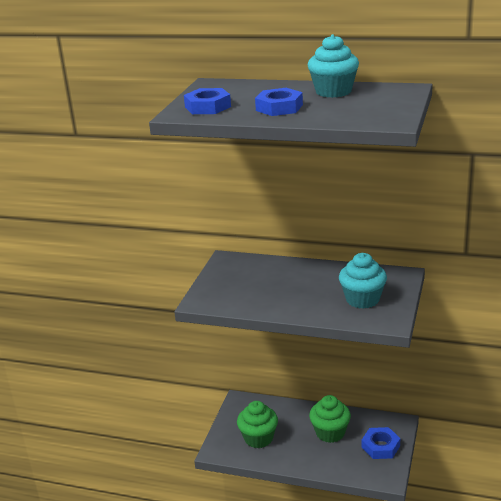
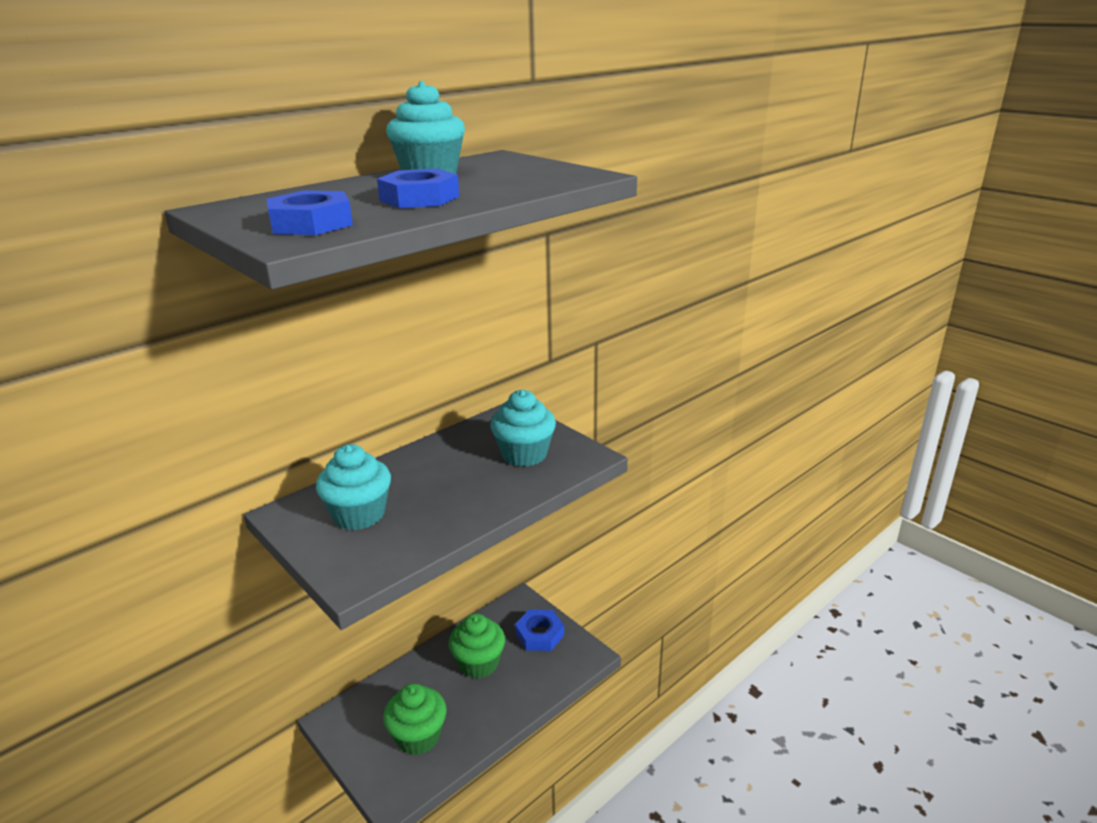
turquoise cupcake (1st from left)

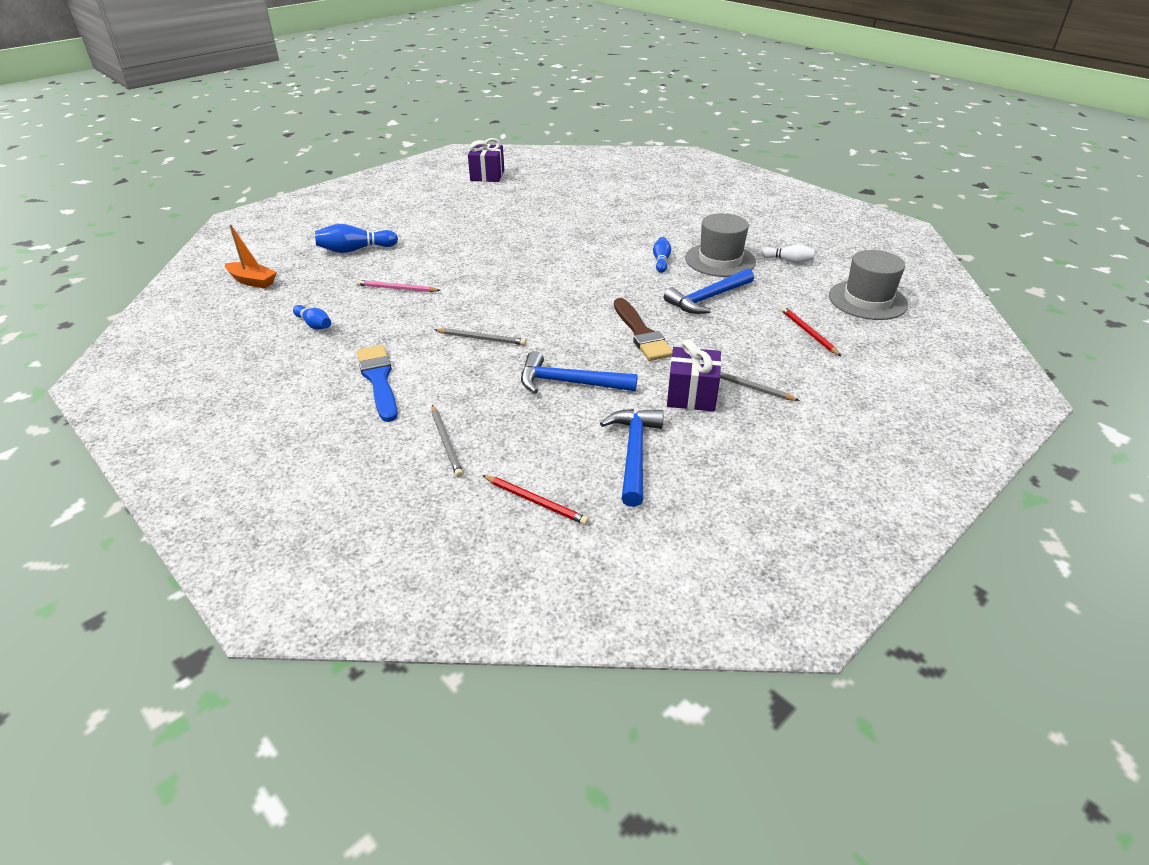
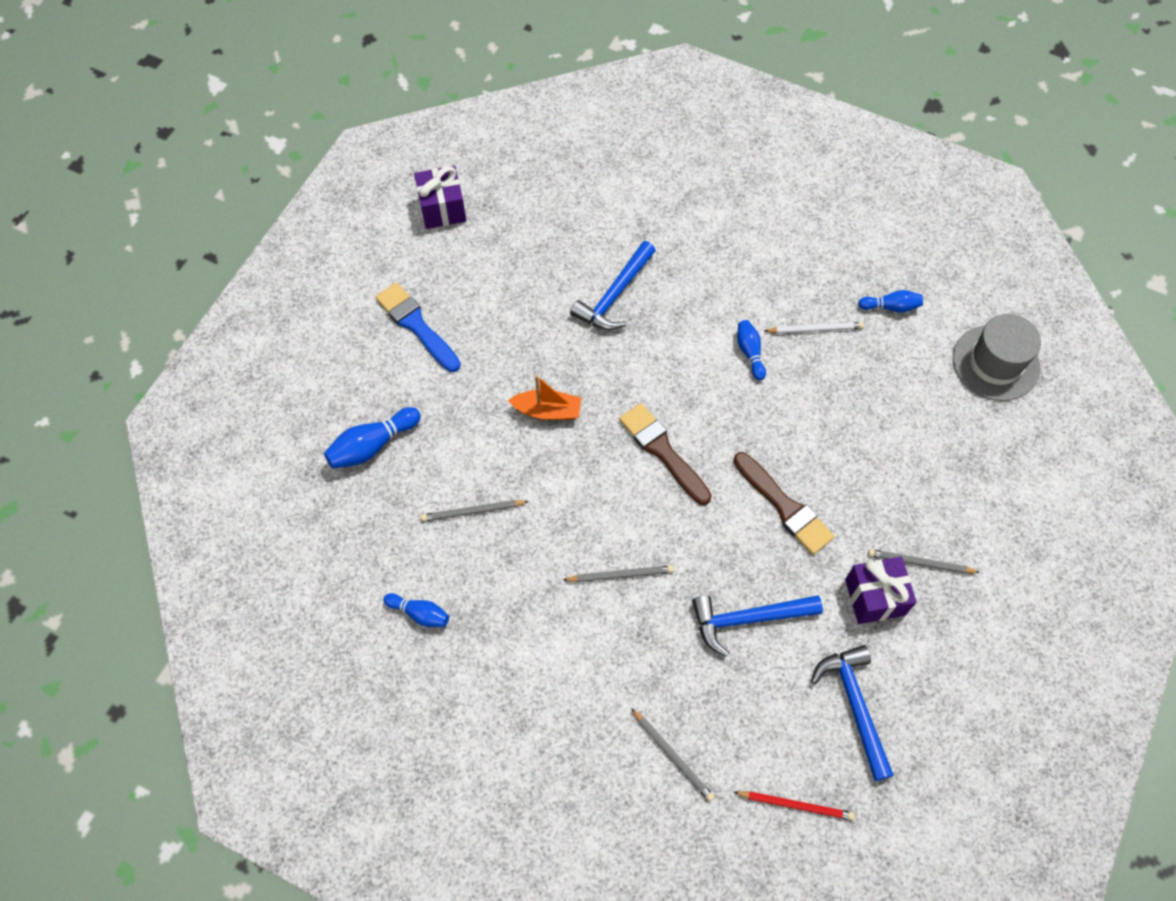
red pencil (2nd from left in the first image)
brown brush (1st from left)
orange boat
blue brush
blue hammer (1st from left)
white pencil
grey pencil (1st from left)
blue bowling pin (4th from left)

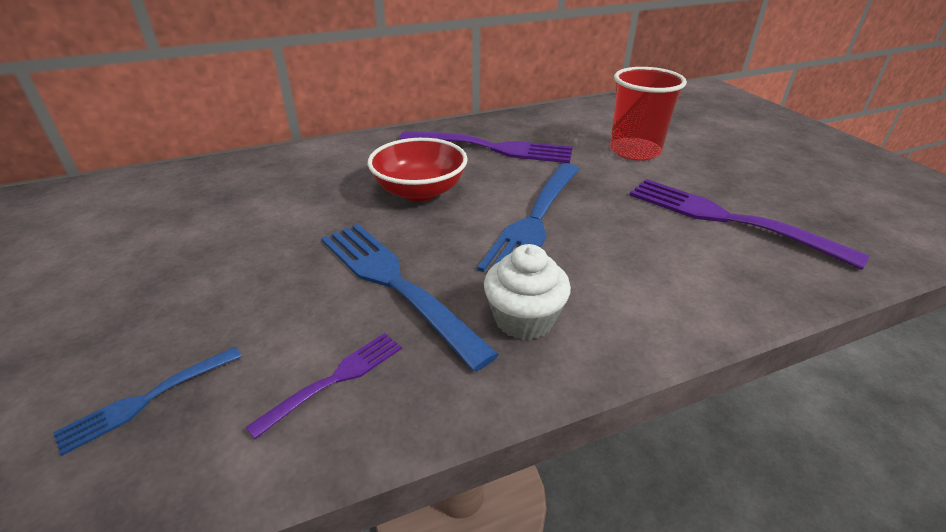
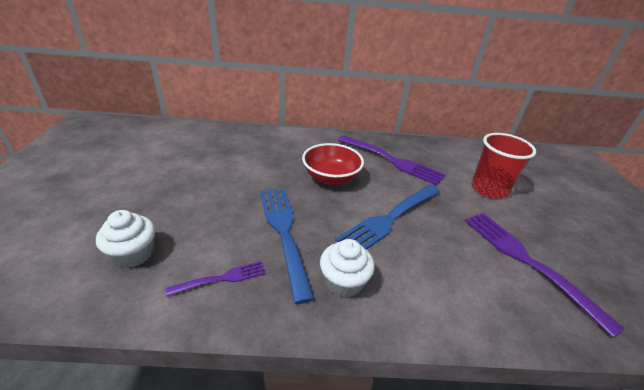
white cupcake (1st from left)

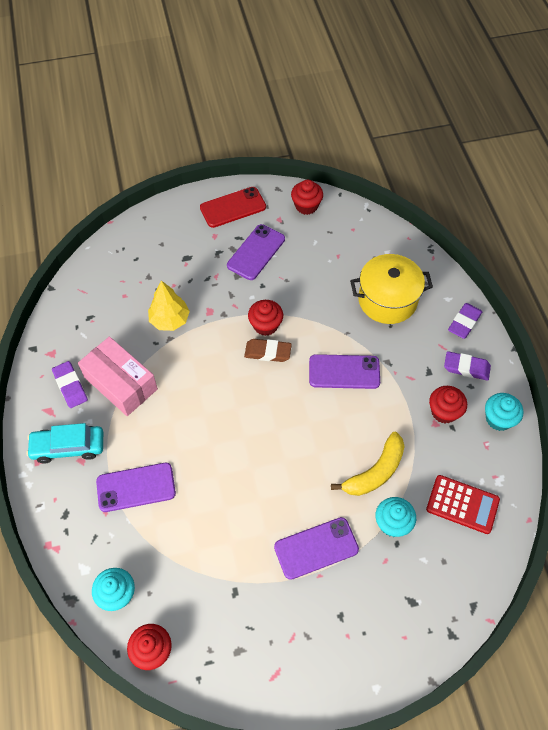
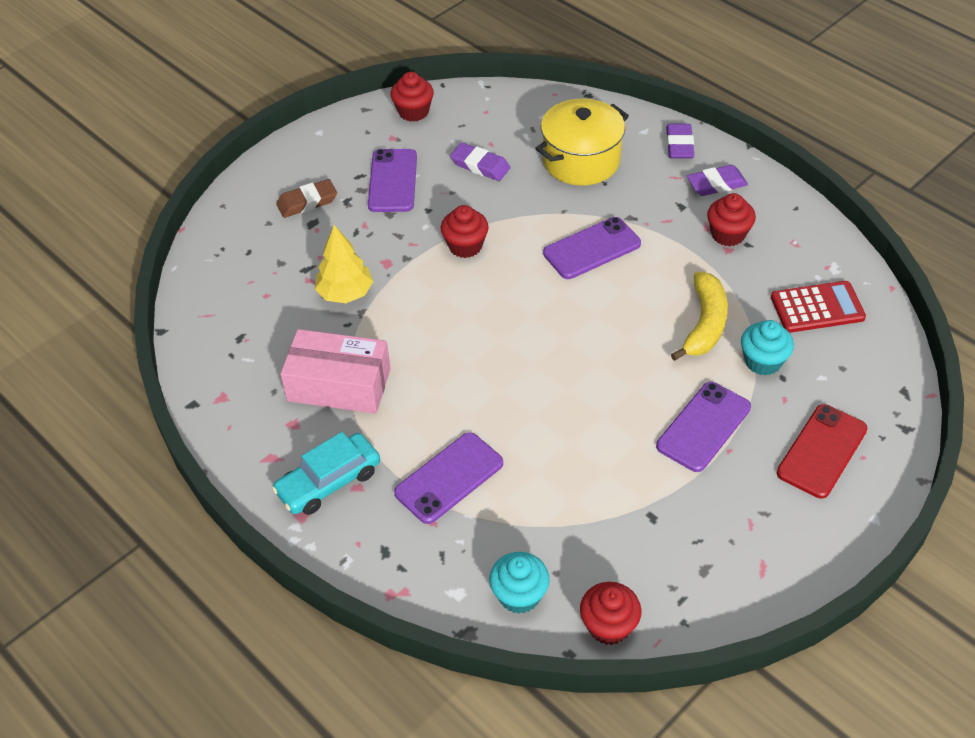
turquoise cupcake (3rd from left in the first image)
purple eraser (1st from left)
red phone
brown eraser

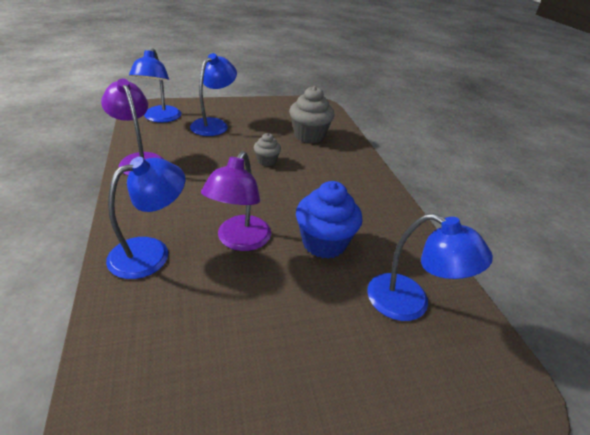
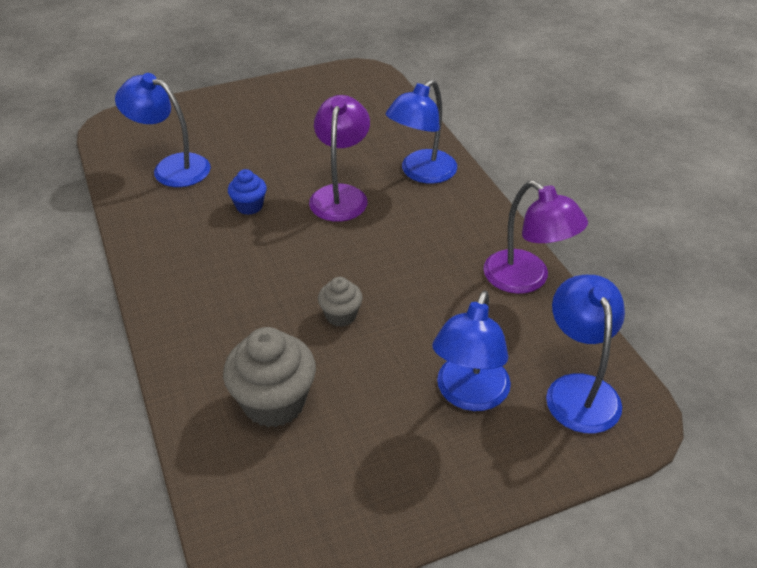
blue cupcake

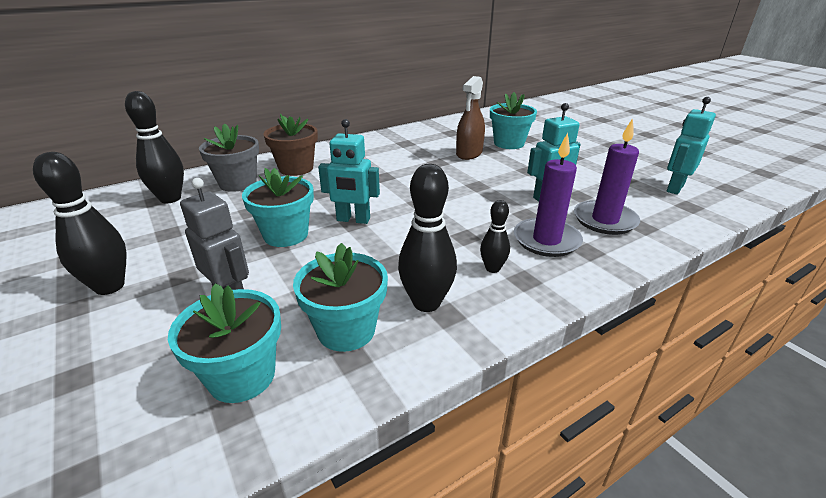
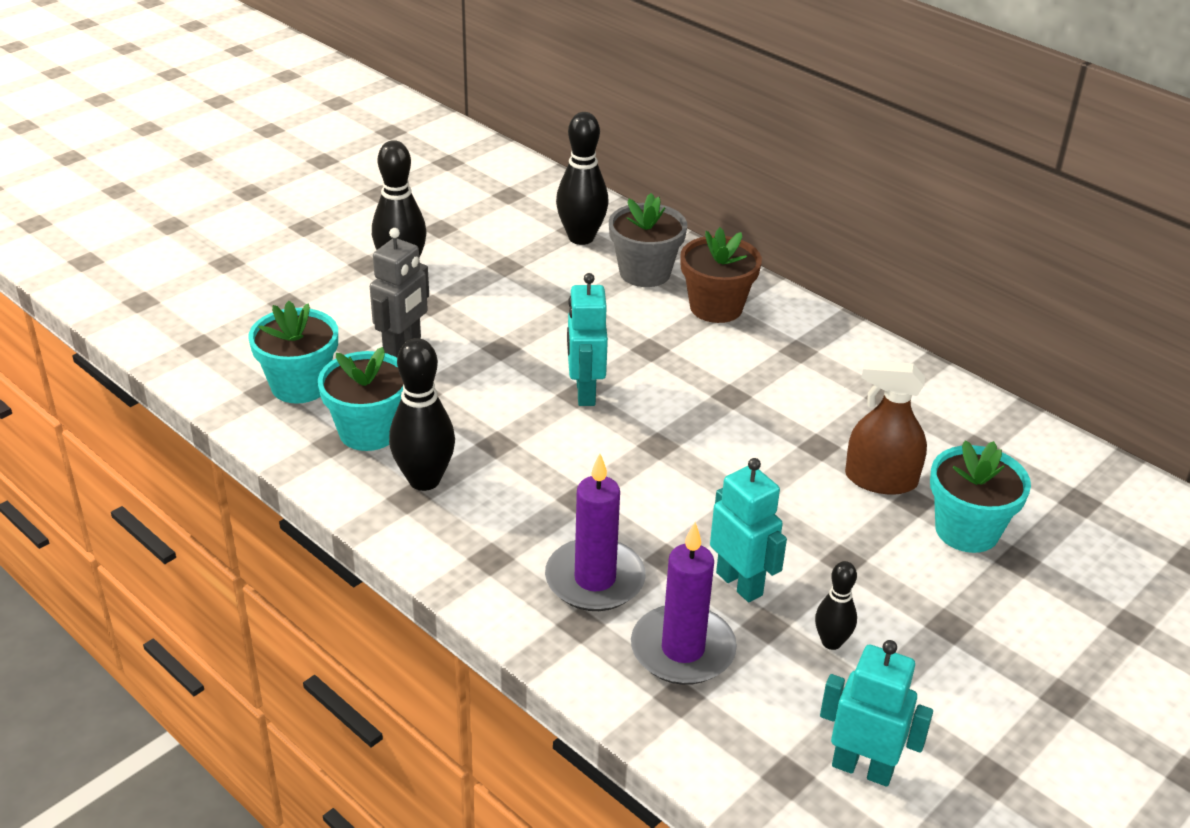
turquoise flower pot (2nd from left in the first image)
black bowling pin (4th from left)

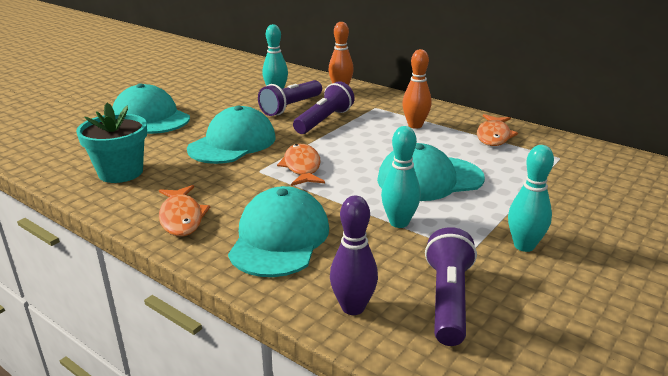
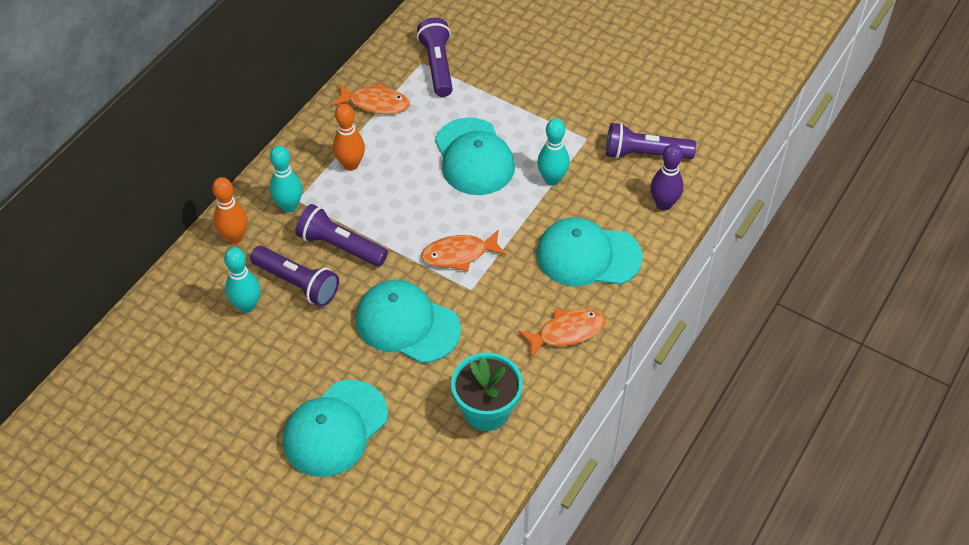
purple flashlight (3rd from left)
turquoise bowling pin (2nd from left)

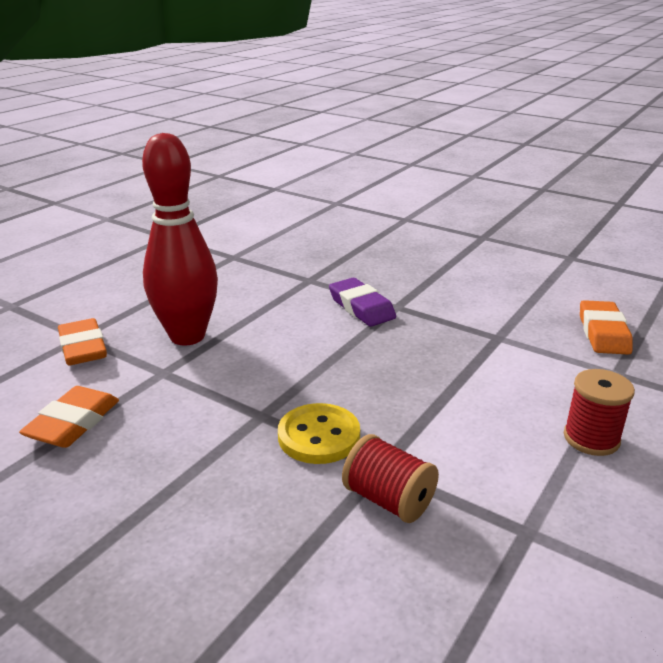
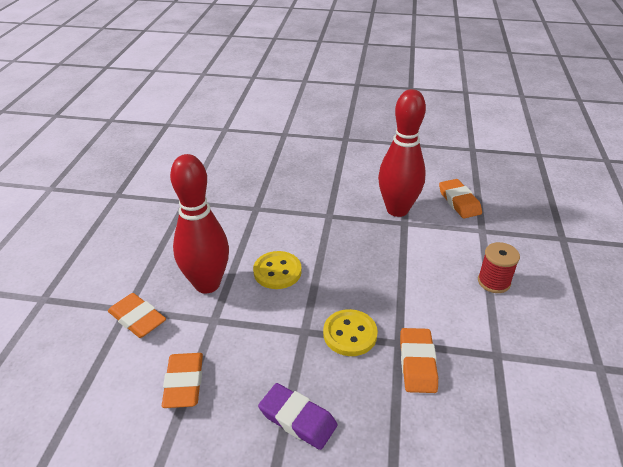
yellow button (1st from left)
red bowling pin (2nd from left)
purple eraser
orange eraser (3rd from left)

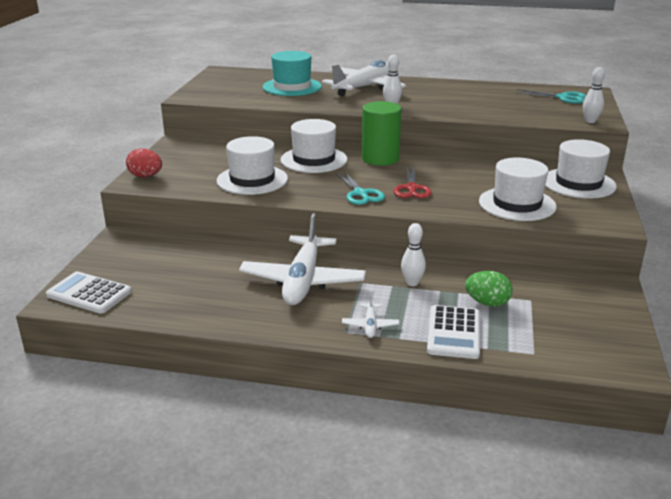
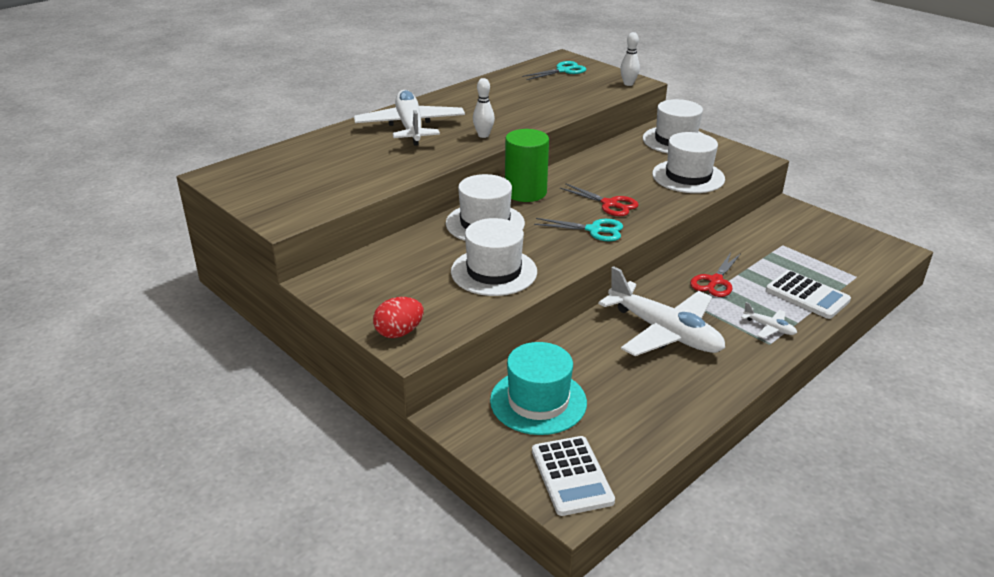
green egg
turquoise hat
red scissors (2nd from left)
white calculator (1st from left)

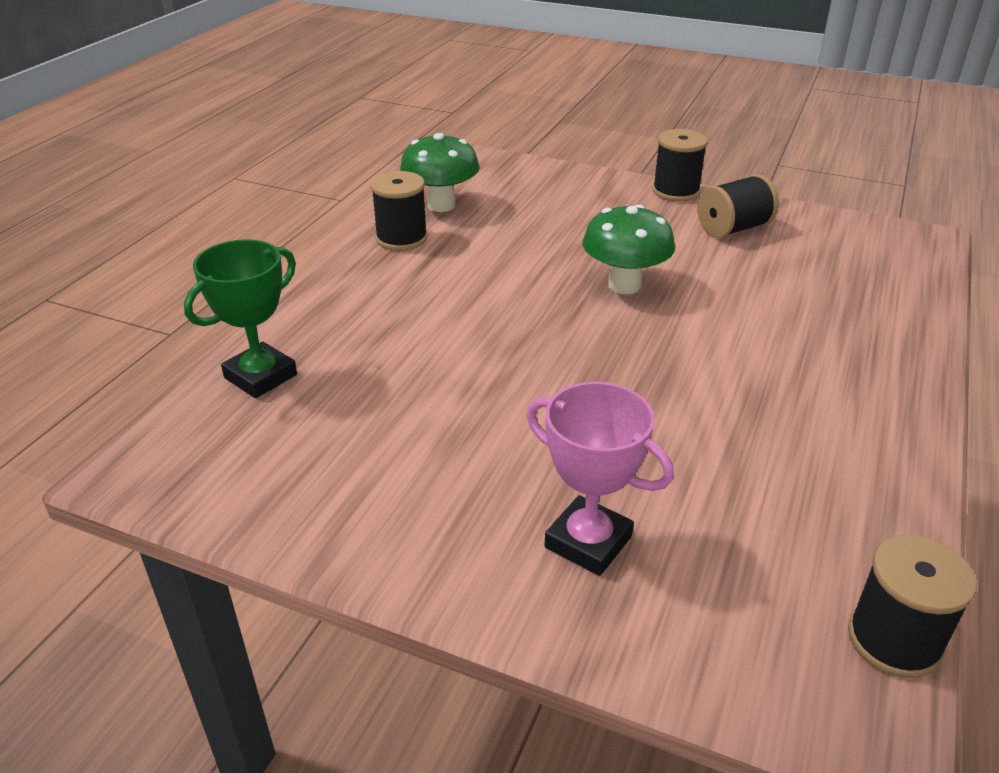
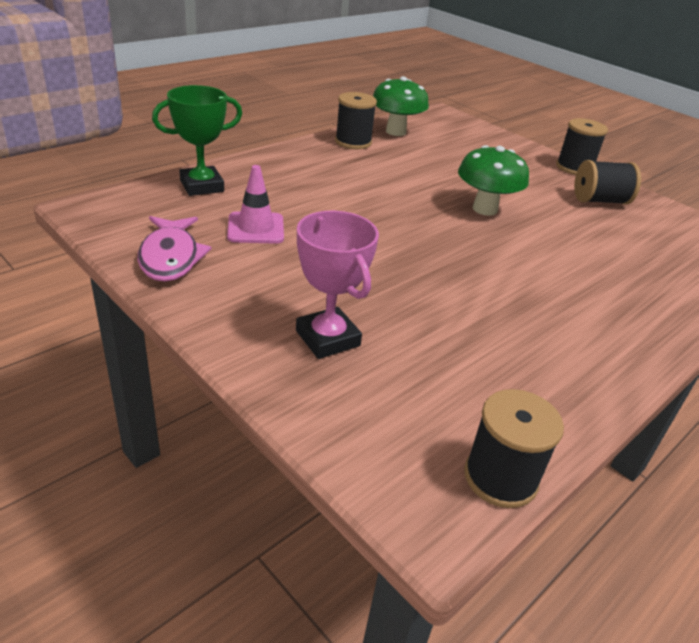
pink fish
pink traffic cone

